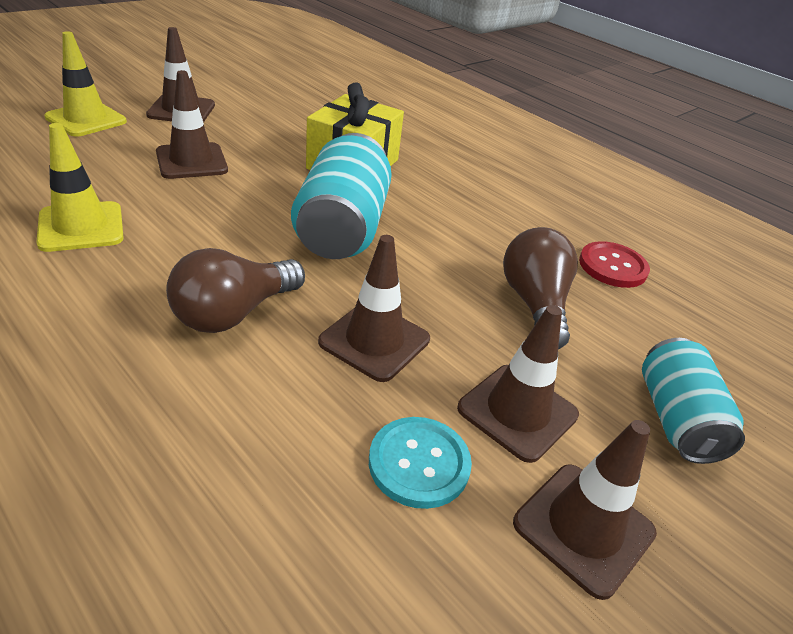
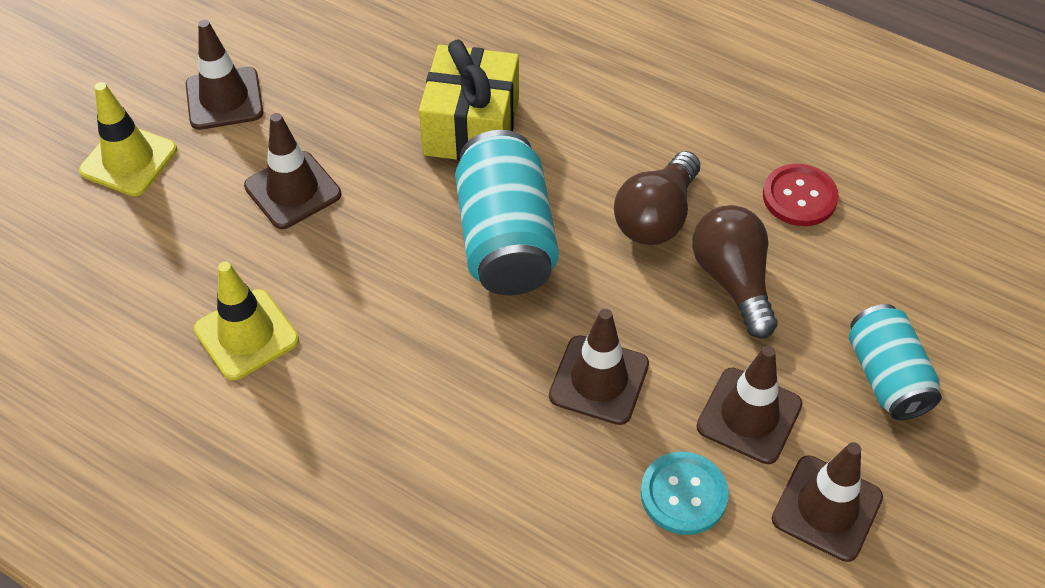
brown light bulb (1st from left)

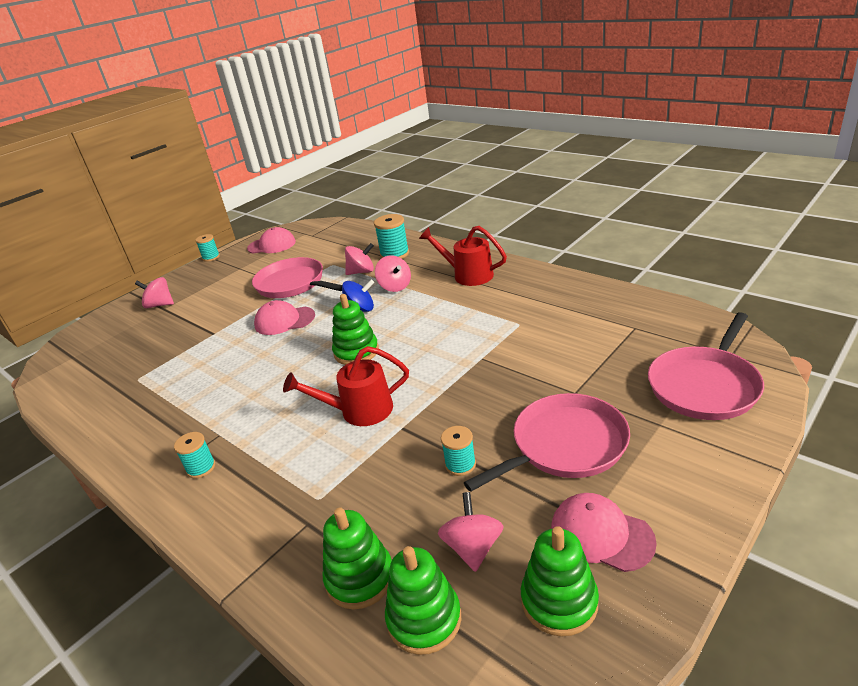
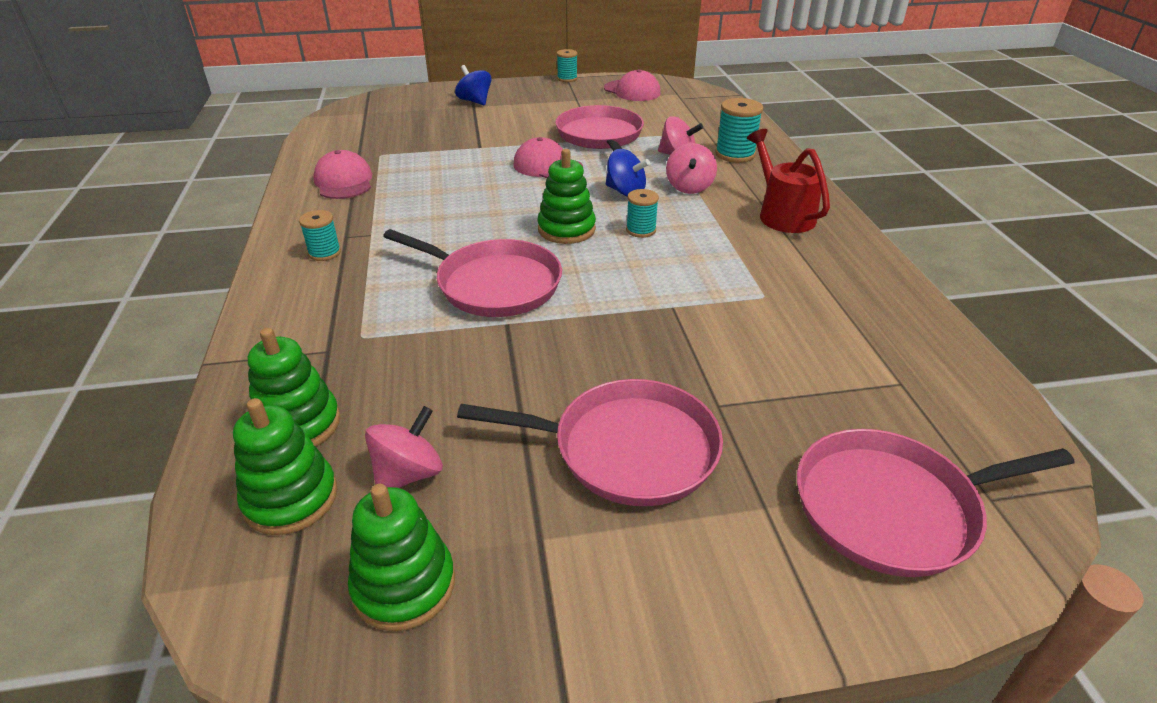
turquoise spool (3rd from left)
pink cap (1st from left)
pink pan (1st from left)
blue spinning top (1st from left)

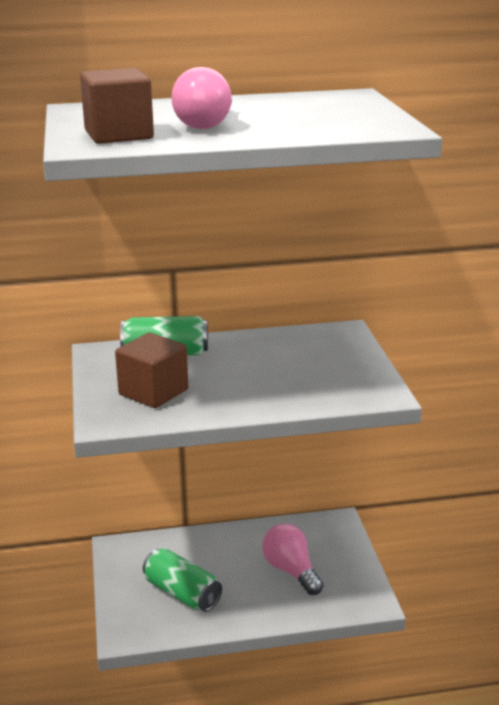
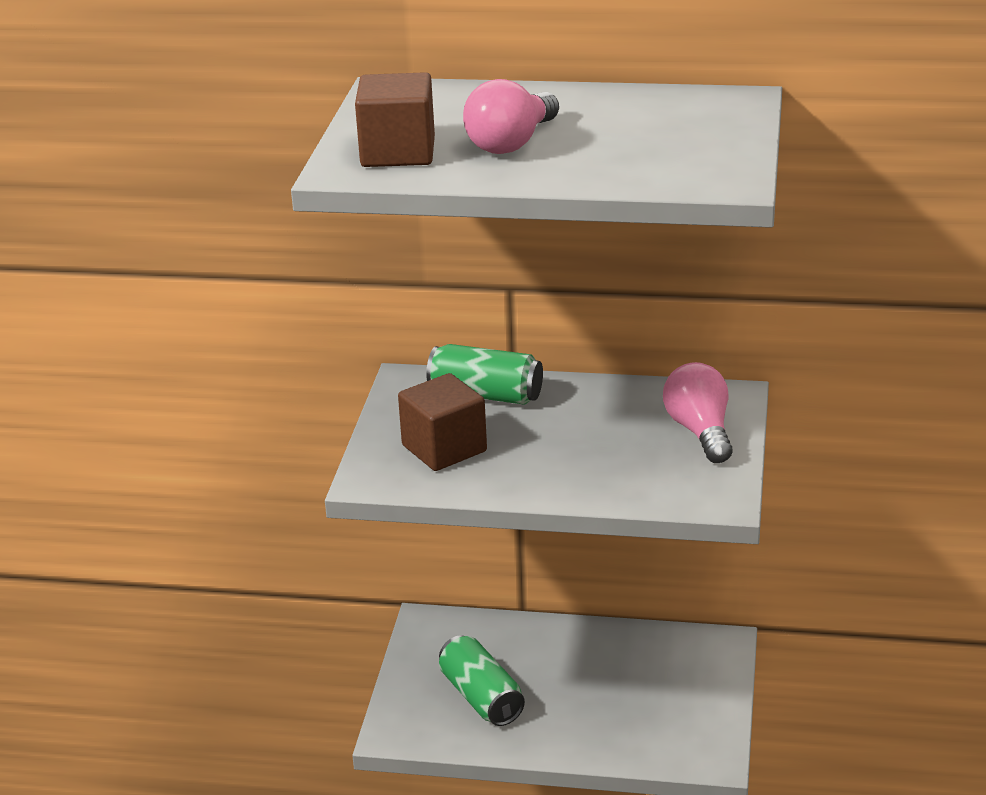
pink light bulb (2nd from left)

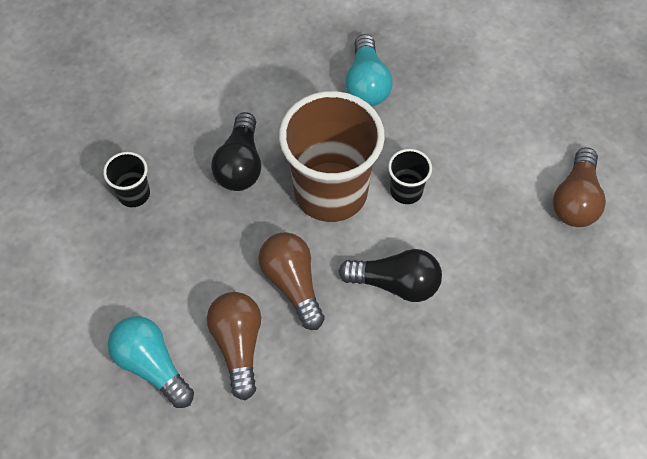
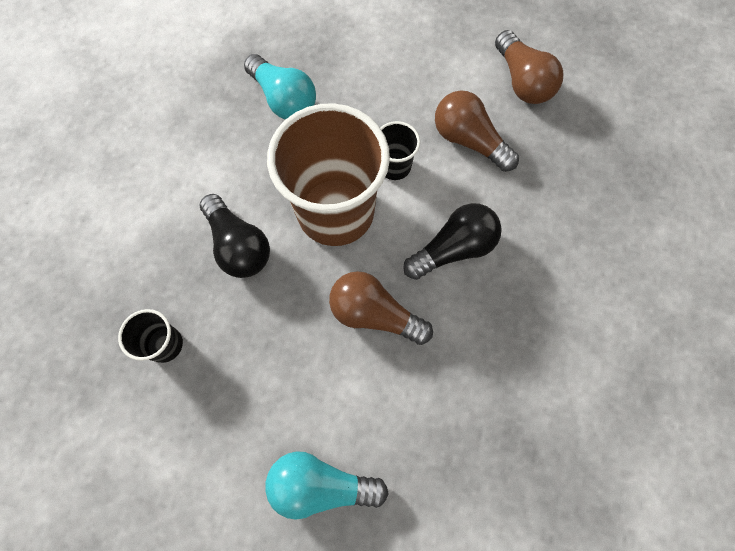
brown light bulb (2nd from left)

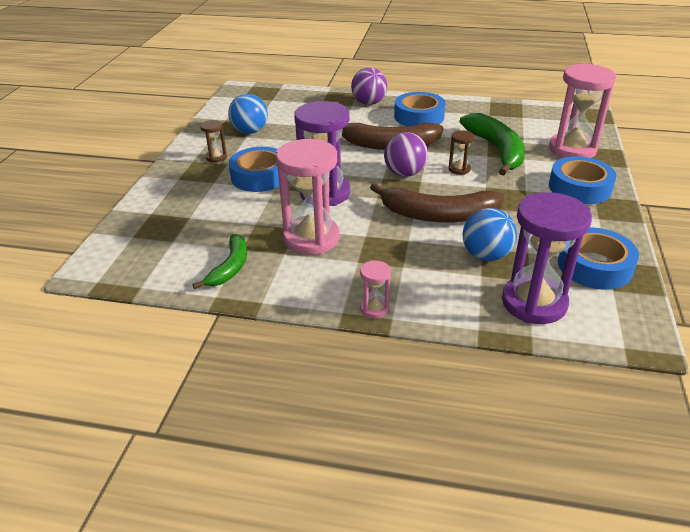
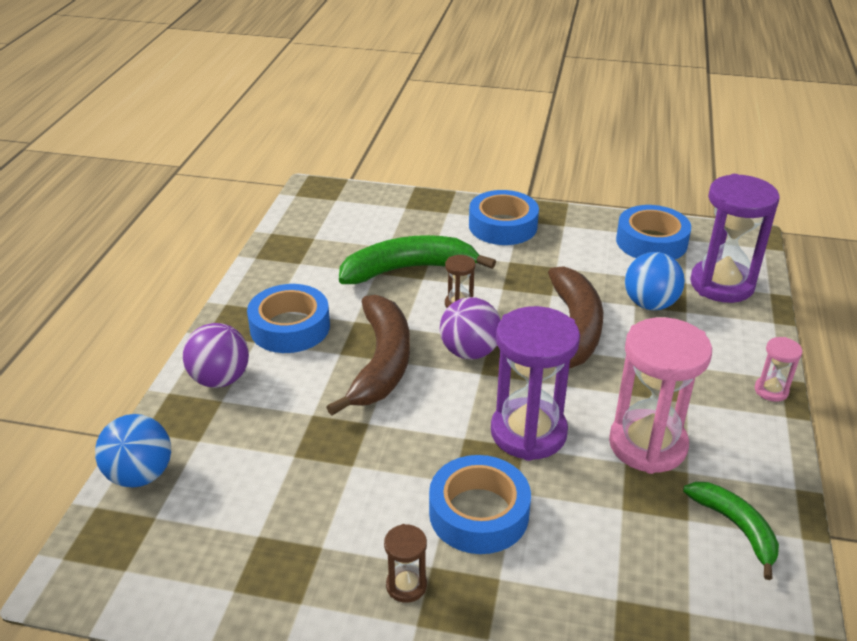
pink hourglass (3rd from left in the first image)
blue ball (1st from left)
green banana (2nd from left)

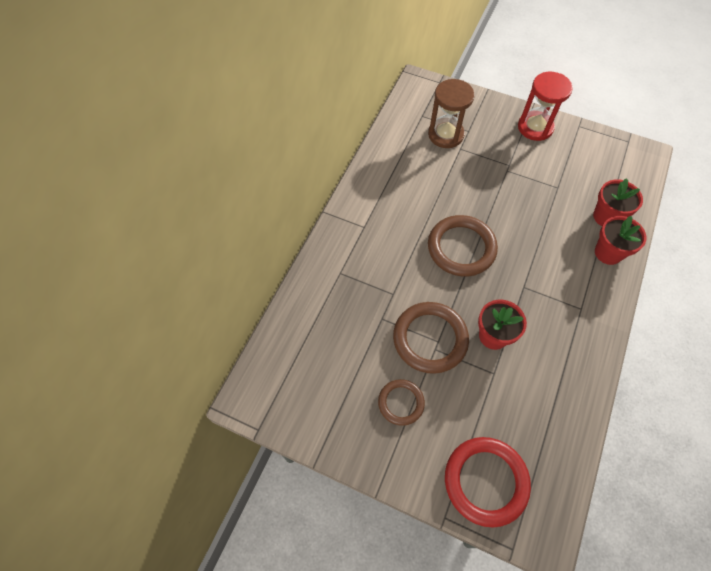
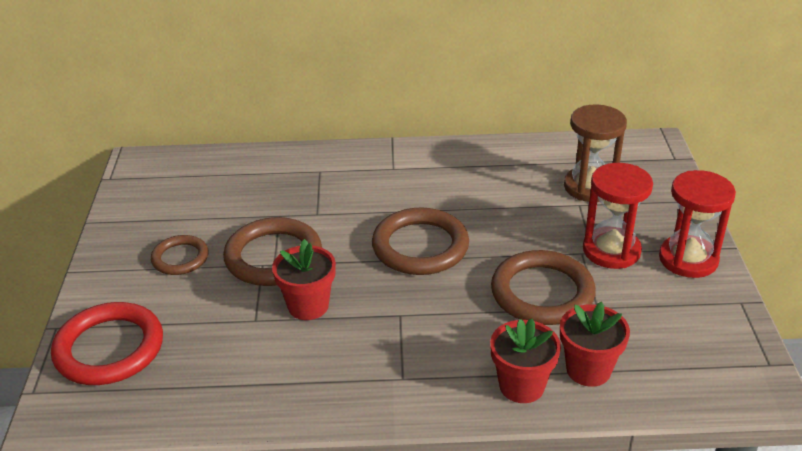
brown ring (4th from left)
red hourglass (1st from left)

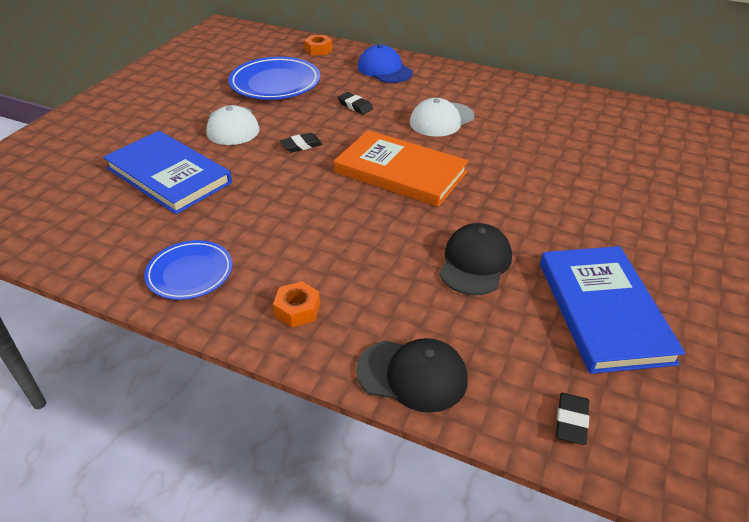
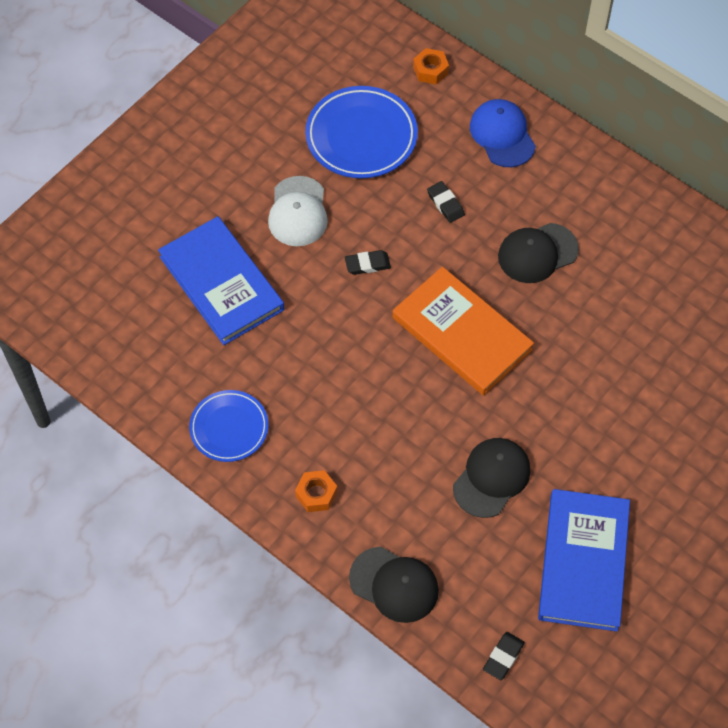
black cap (3rd from left)

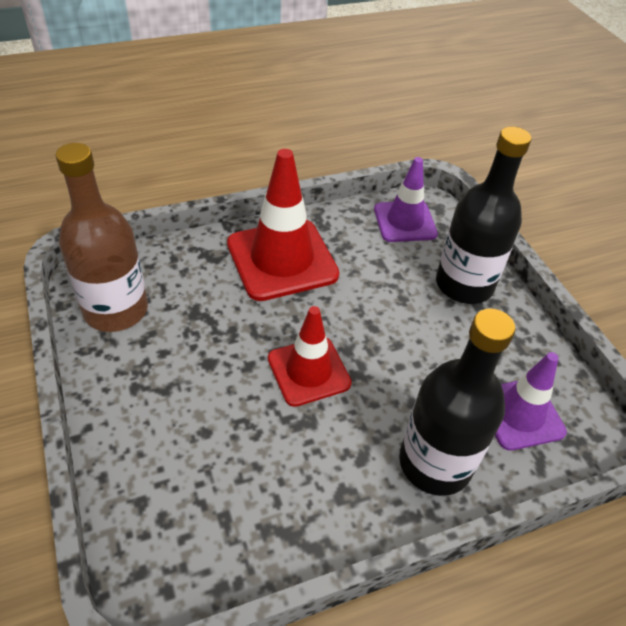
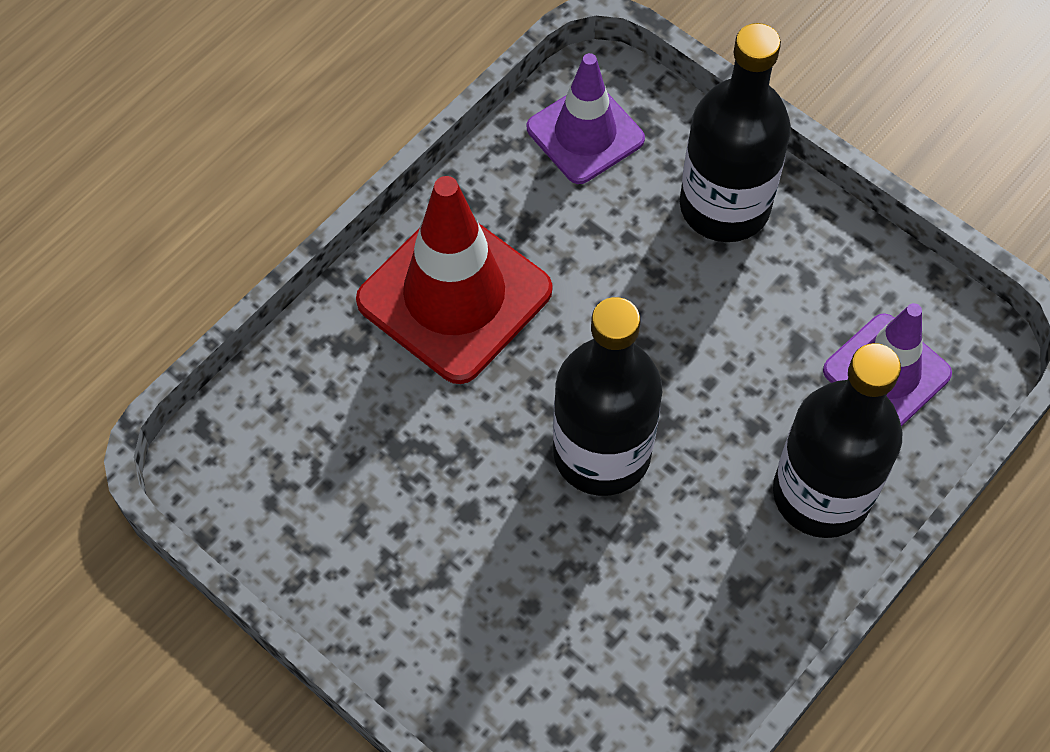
brown bottle
black bottle (1st from left)

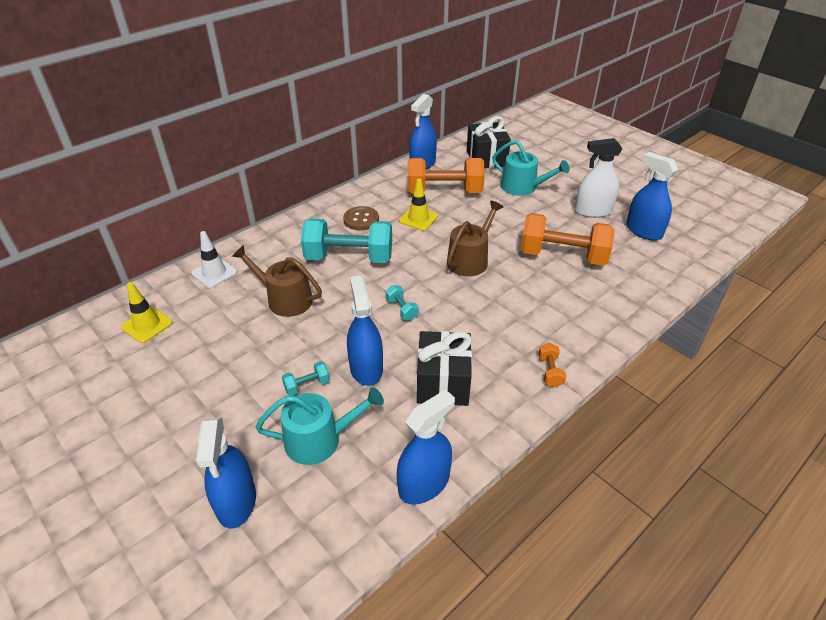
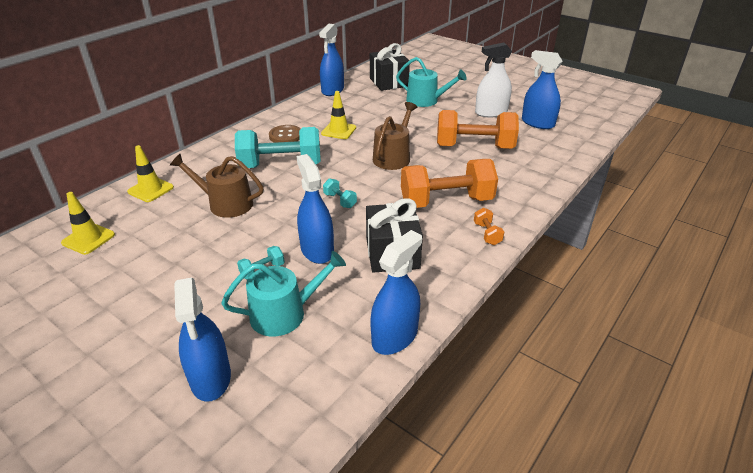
orange dumbbell (1st from left)
yellow traffic cone (2nd from left)

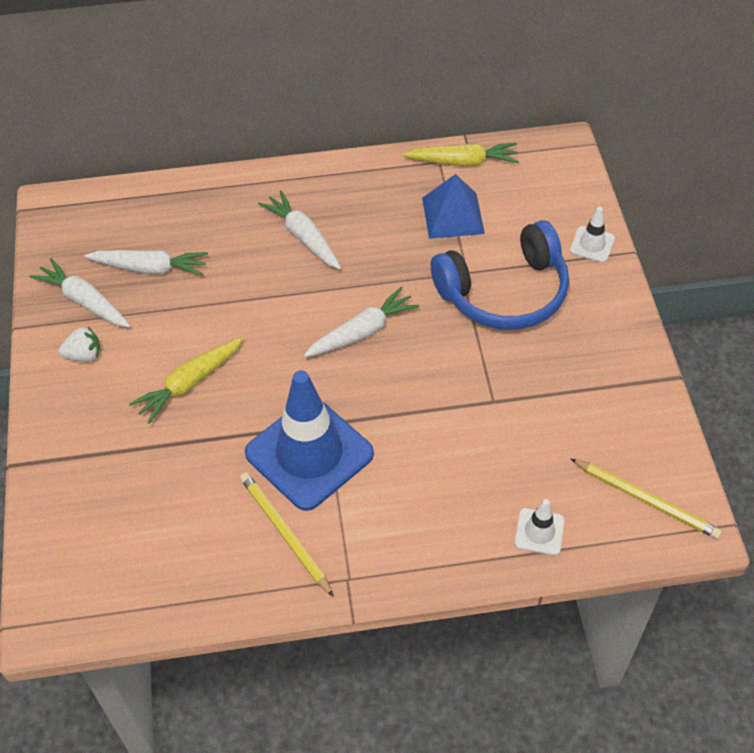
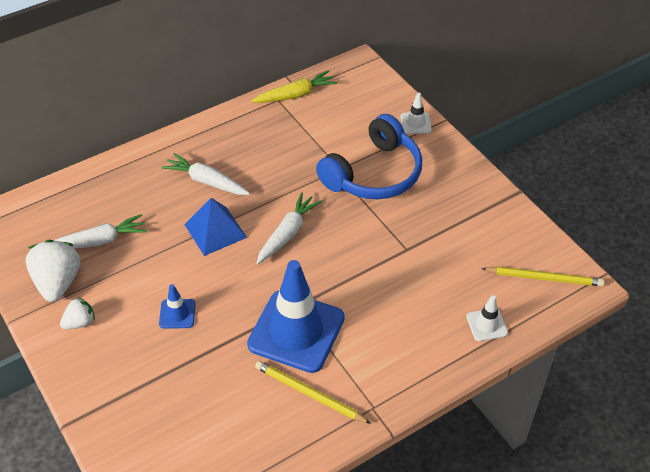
blue pyramid
white strawberry (1st from left)
blue traffic cone (1st from left)

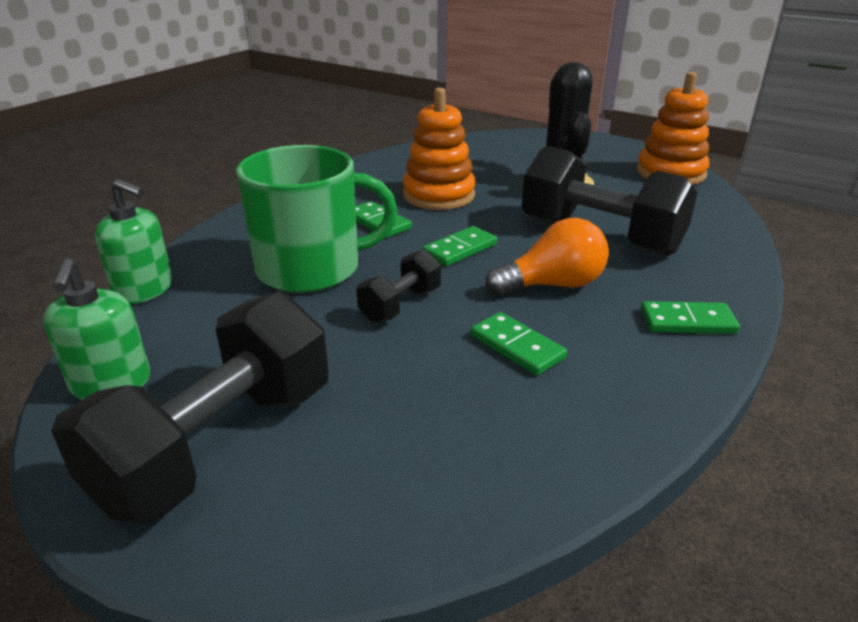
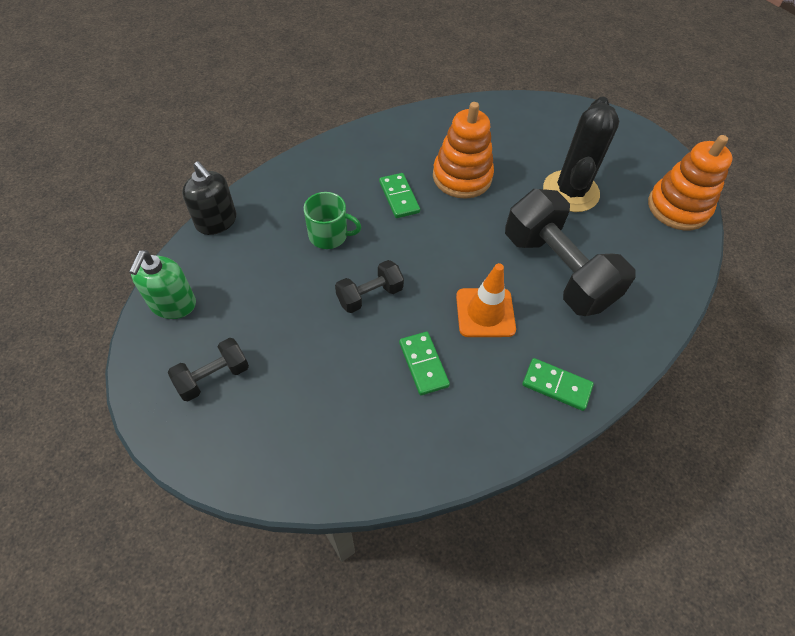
green domino (2nd from left in the first image)
orange traffic cone
black soap dispenser
black dumbbell (1st from left)
green mug

